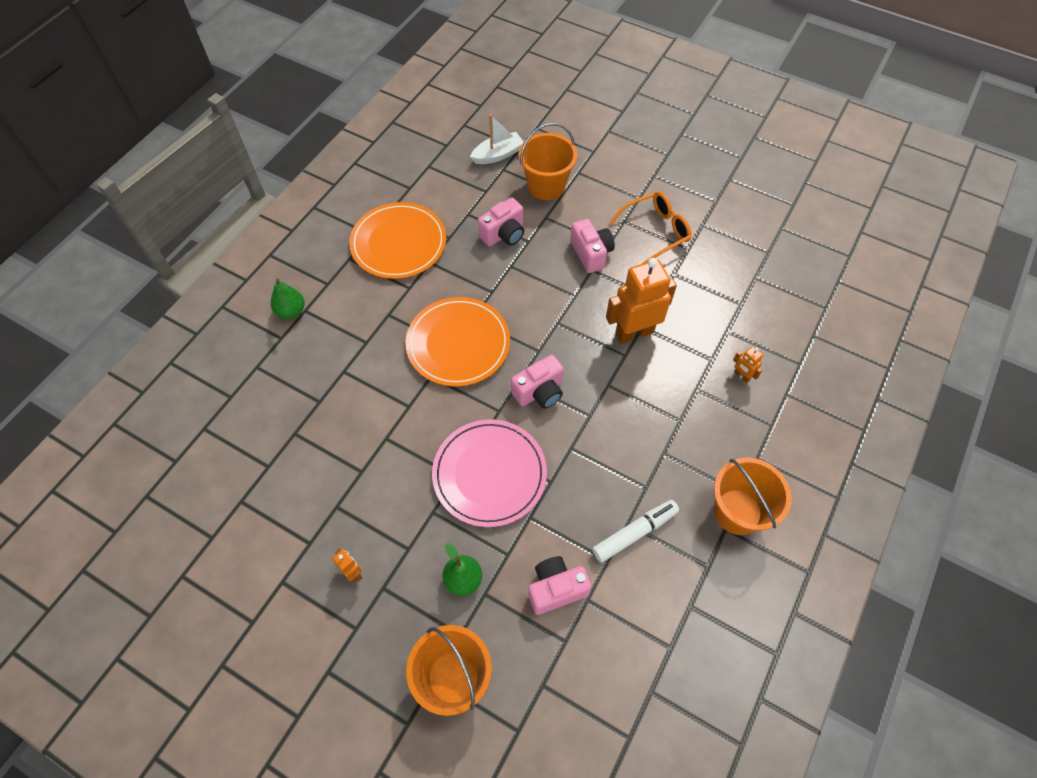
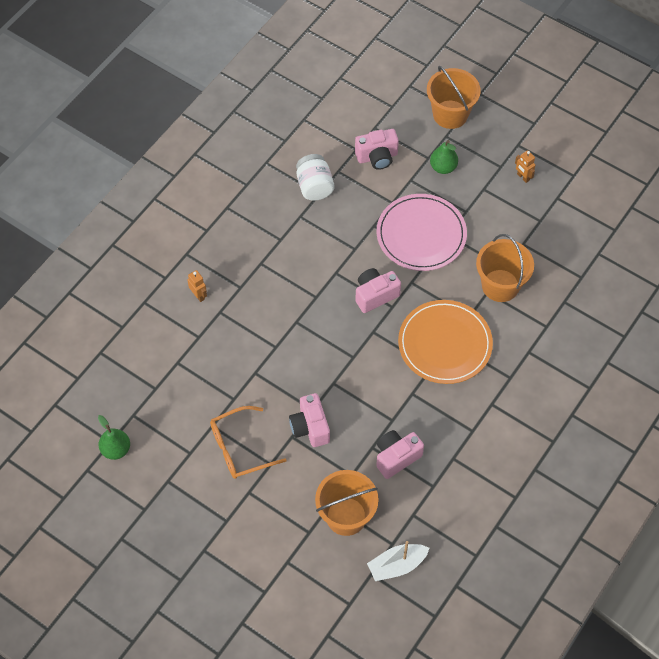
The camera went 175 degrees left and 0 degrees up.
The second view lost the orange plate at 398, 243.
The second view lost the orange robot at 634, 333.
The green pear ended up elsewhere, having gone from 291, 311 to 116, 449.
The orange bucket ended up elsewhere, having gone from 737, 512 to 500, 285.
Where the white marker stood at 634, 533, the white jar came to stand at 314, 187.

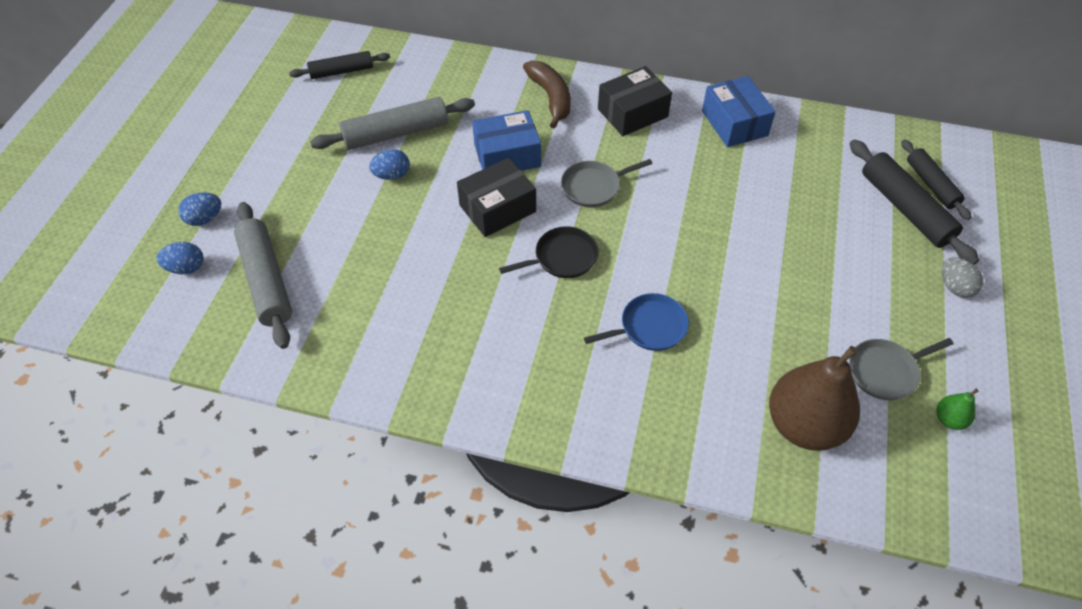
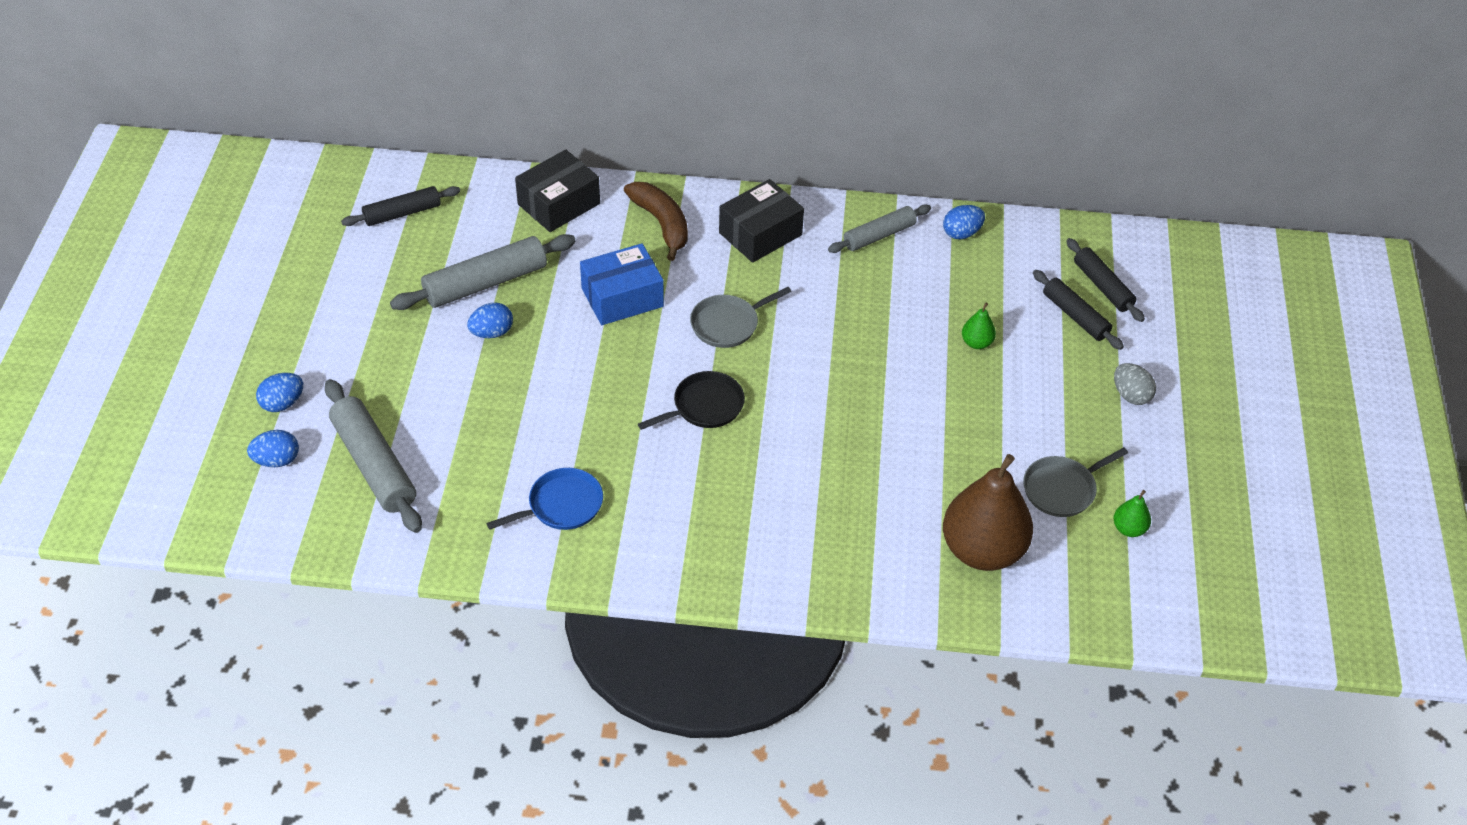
The camera went 10 degrees left and 5 degrees down.
The second view gained the blue egg at 961, 233.
The second view gained the green pear at 976, 343.
The black box ended up elsewhere, having gone from 497, 208 to 559, 204.
The blue pan ended up elsewhere, having gone from 649, 327 to 561, 505.
Where the blue box stood at 734, 123, the grey rolling pin came to stand at 879, 235.
The size of the black rolling pin at 905, 209 changed by a factor of 0.64.

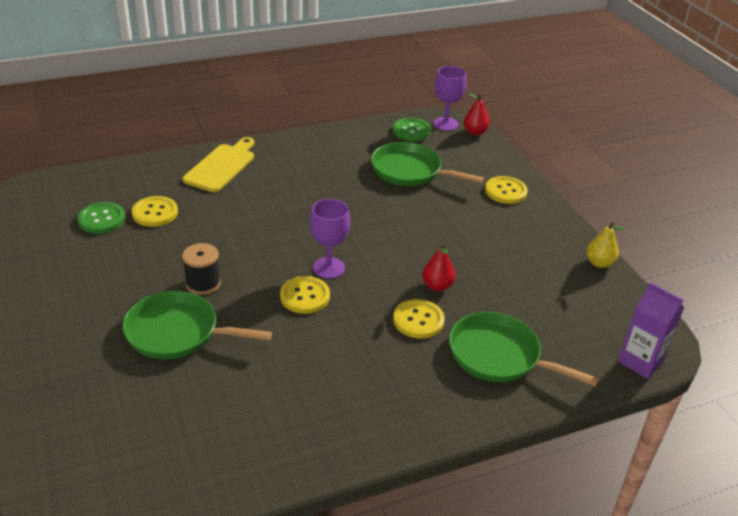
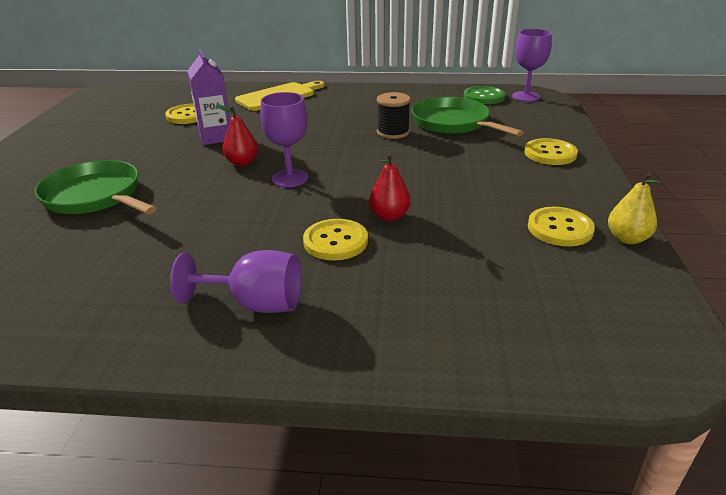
The camera went 30 degrees right and 5 degrees down.
The second view lost the green button at 101, 219.
The second view lost the green pan at 499, 356.
The second view gained the purple goblet at 255, 304.
The black spool ended up elsewhere, having gone from 203, 283 to 393, 132.
The yellow button ended up elsewhere, having gone from 305, 296 to 560, 228.
The red pear ended up elsewhere, having gone from 475, 132 to 242, 162.
The purple carton ended up elsewhere, having gone from 640, 361 to 216, 137.

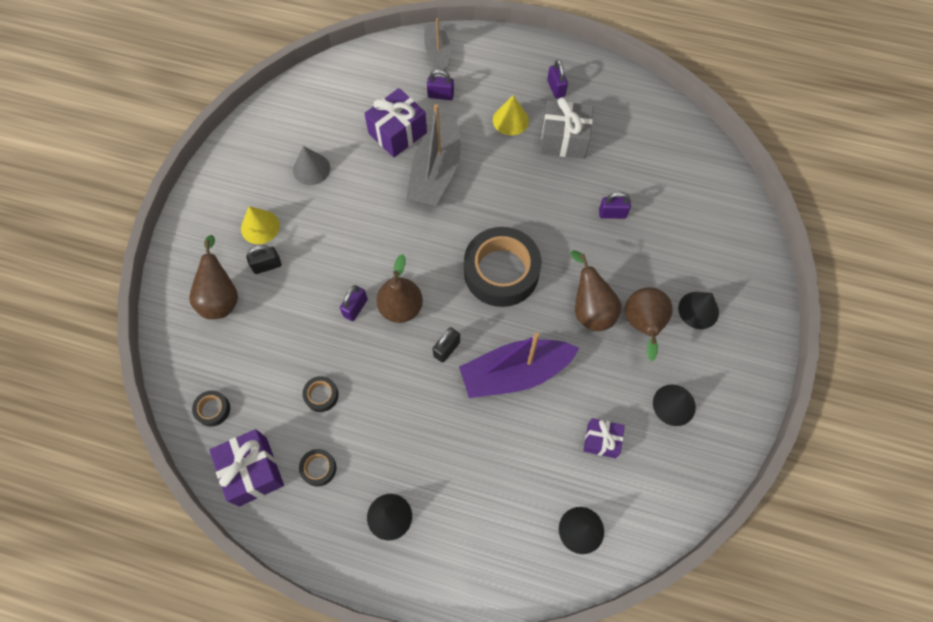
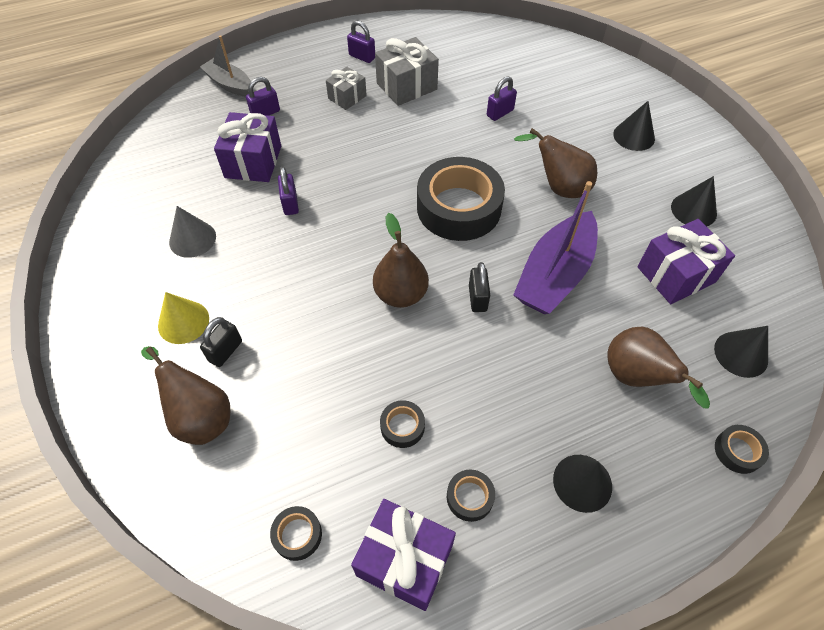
The camera went 40 degrees left and 10 degrees down.
The second view lost the grey boat at 436, 172.
The second view gained the black tape at 737, 451.
The purple padlock ended up elsewhere, having gone from 355, 308 to 290, 204.
The brown pear ended up elsewhere, having gone from 643, 325 to 636, 378.
Where the yellow cone stood at 510, 120, the grey gift came to stand at 347, 97.
The size of the purple gift at 601, 440 changed by a factor of 1.62.

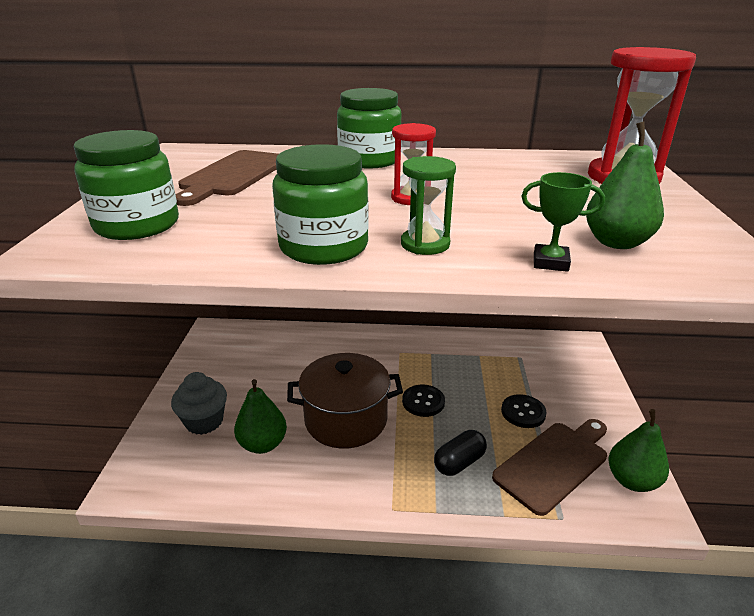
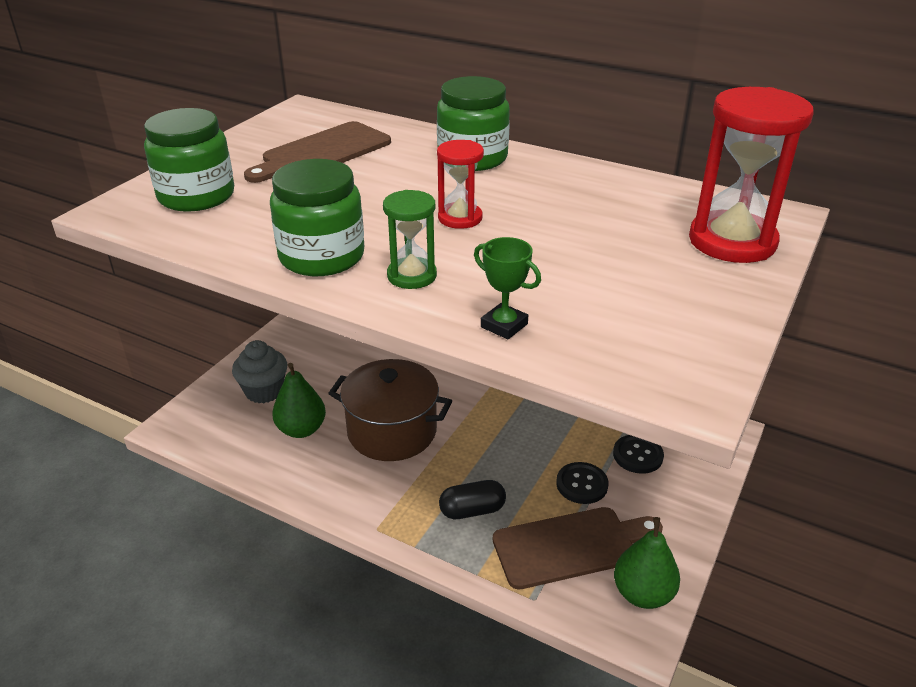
The camera went 25 degrees right and 5 degrees up.
The second view lost the green pear at 616, 242.
The black button ended up elsewhere, having gone from 423, 402 to 638, 455.

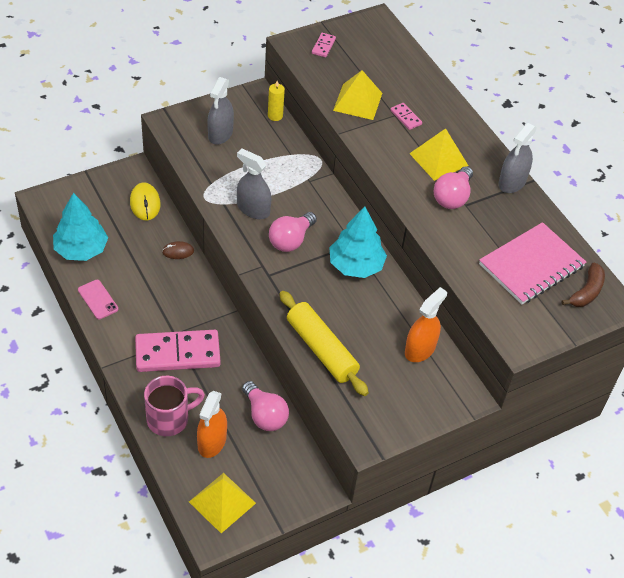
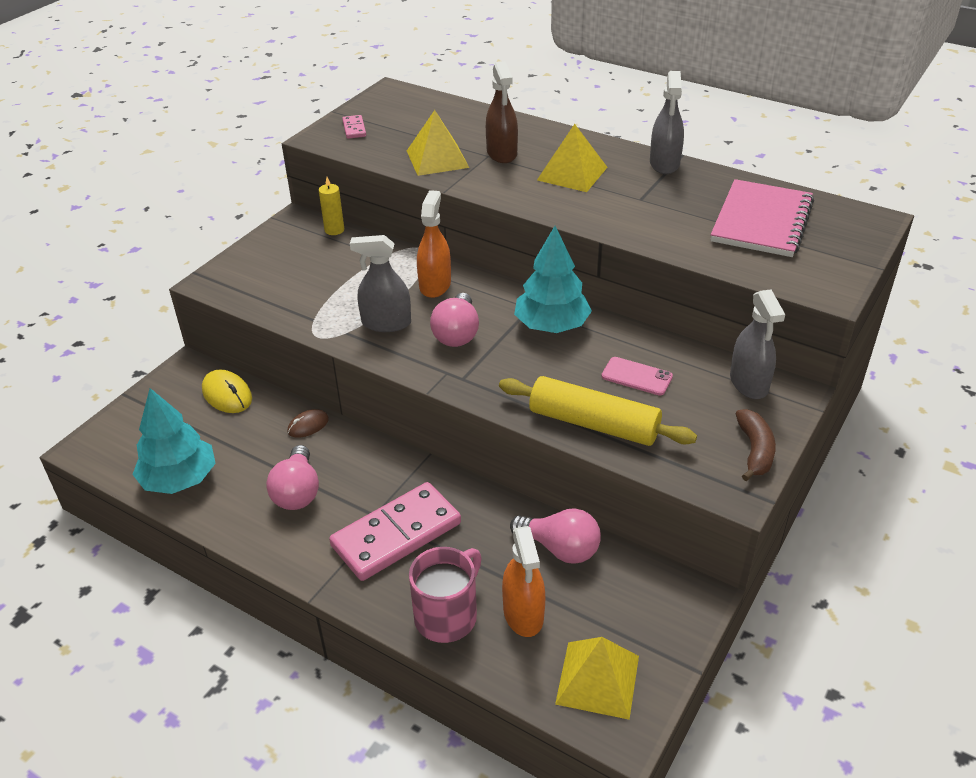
The camera went 25 degrees left and 10 degrees down.
The pink phone ended up elsewhere, having gone from 98, 299 to 636, 376.
The grey spray bottle ended up elsewhere, having gone from 220, 134 to 749, 383.
The orange spray bottle ended up elsewhere, having gone from 420, 349 to 435, 285.
The pink light bulb ended up elsewhere, having gone from 452, 197 to 297, 492.
The brown banana ended up elsewhere, having gone from 586, 292 to 755, 451.
Where the pink domino stood at 406, 117, the brown spray bottle came to stand at 502, 153.

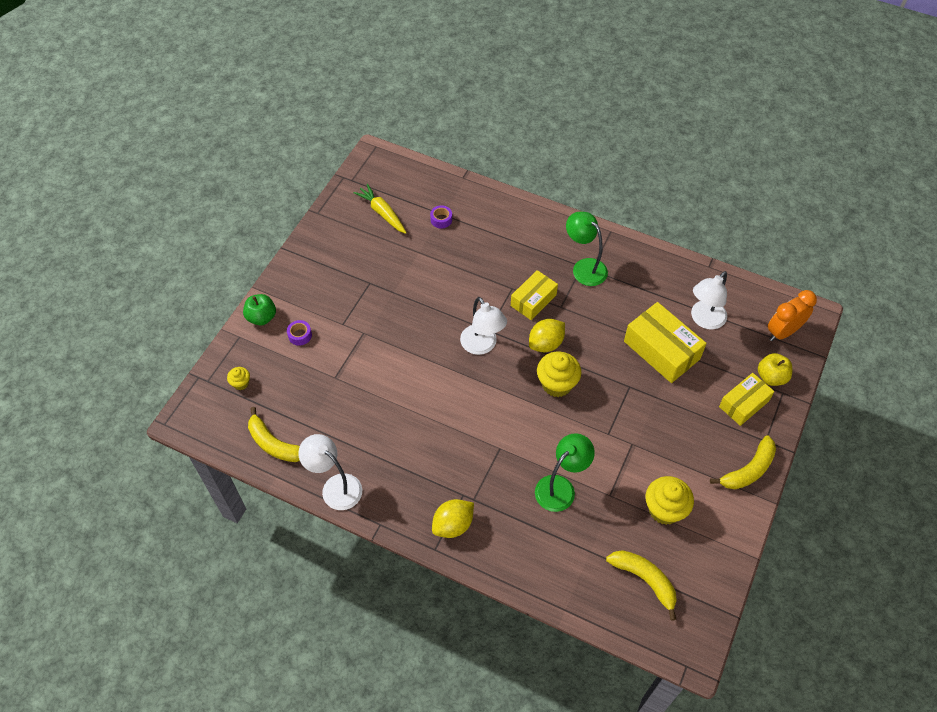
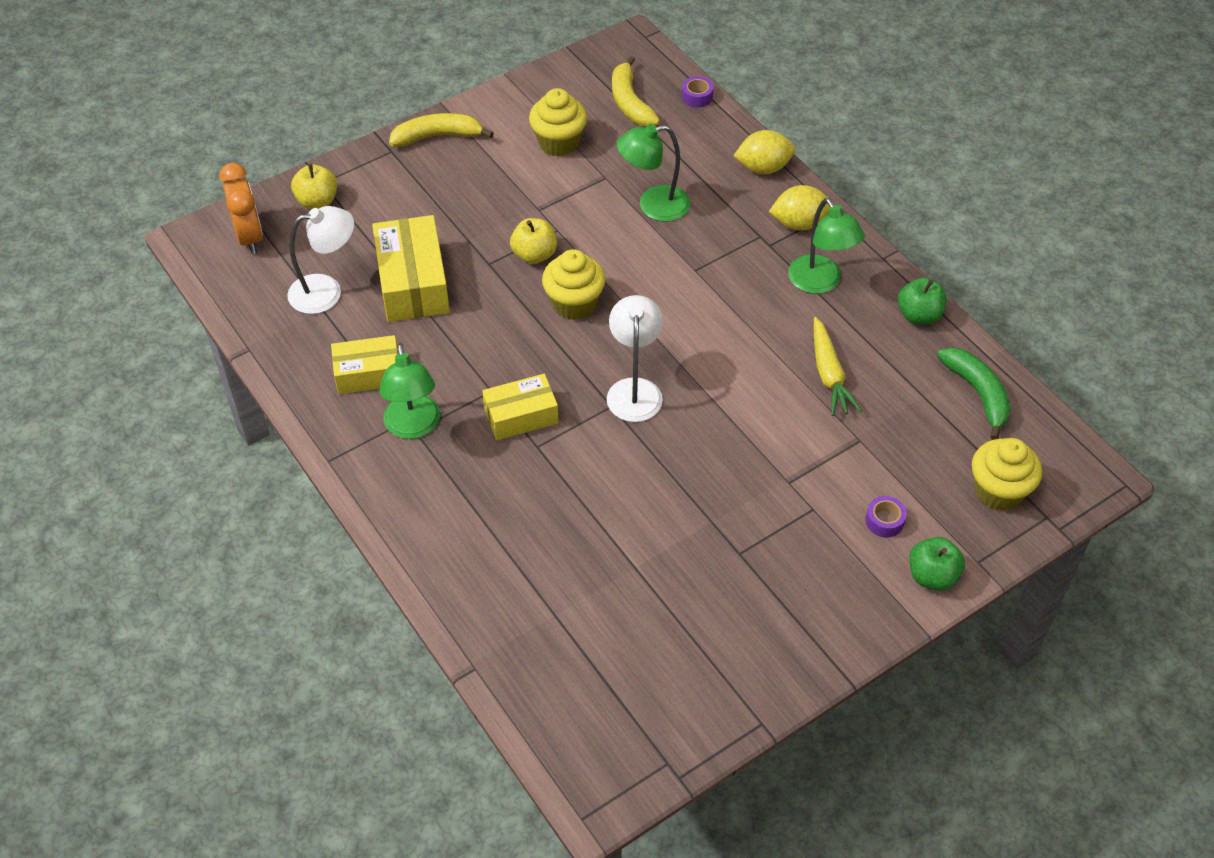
The camera went 150 degrees left and 5 degrees down.
The second view gained the yellow apple at 534, 255.
The second view gained the green lamp at 820, 283.
The yellow carrot ended up elsewhere, having gone from 382, 213 to 829, 374.
The purple tape ended up elsewhere, having gone from 441, 219 to 697, 97.
The yellow lemon ended up elsewhere, having gone from 546, 344 to 763, 168.
The yellow box ended up elsewhere, having gone from 743, 404 to 368, 374.
Where the white lamp stood at 335, 486, the green apple came to stand at 919, 315.
What was the yellow banana at 275, 444 turned into the green banana at 978, 394.
The orange clock at 782, 332 ended up facing another way, 105 degrees counterclockwise from before.
The size of the yellow cupcake at 241, 383 changed by a factor of 1.95.

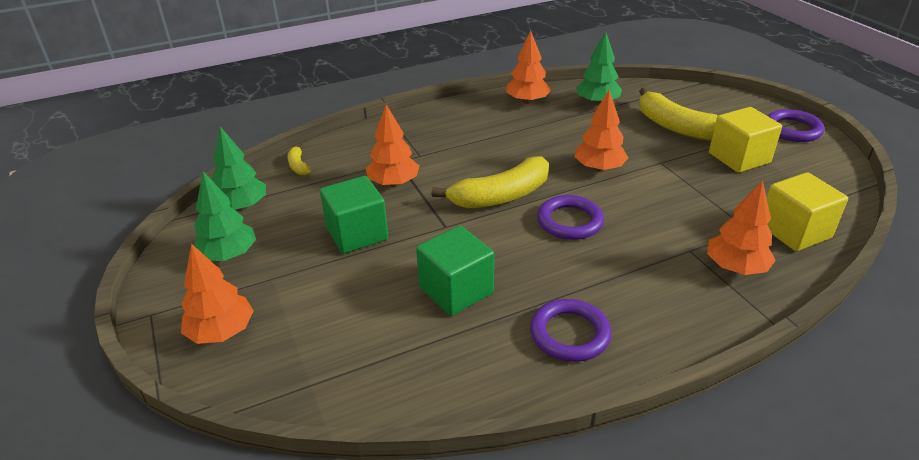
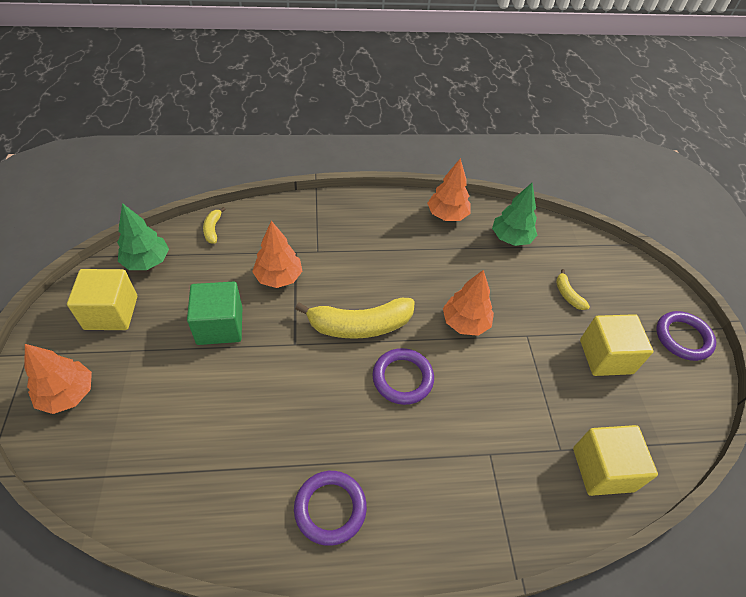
The camera went 15 degrees right and 15 degrees up.
The second view lost the green cube at 456, 290.
The second view lost the orange tree at 735, 268.
Where the green tree stood at 228, 255, the yellow cube came to stand at 111, 312.
The size of the yellow banana at 675, 127 changed by a factor of 0.46.

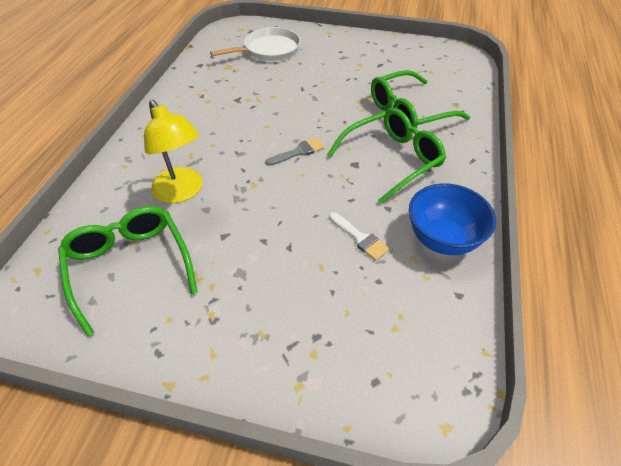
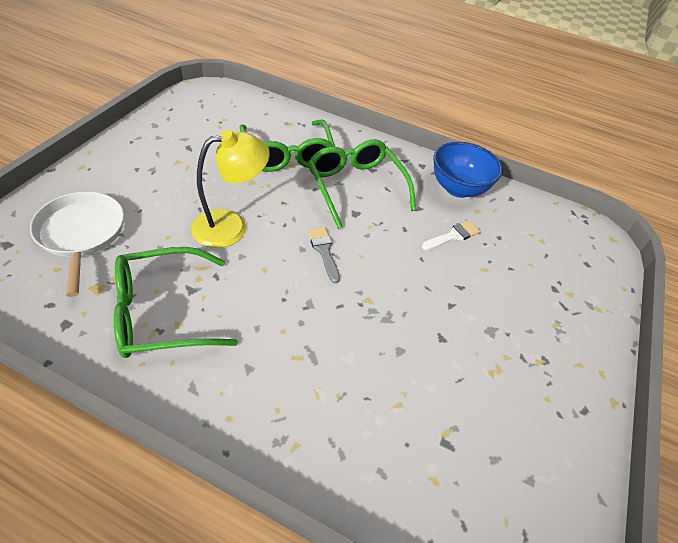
The camera went 85 degrees left and 0 degrees up.
The green glasses ended up elsewhere, having gone from 129, 266 to 162, 312.
The yellow lamp ended up elsewhere, having gone from 182, 192 to 231, 226.

